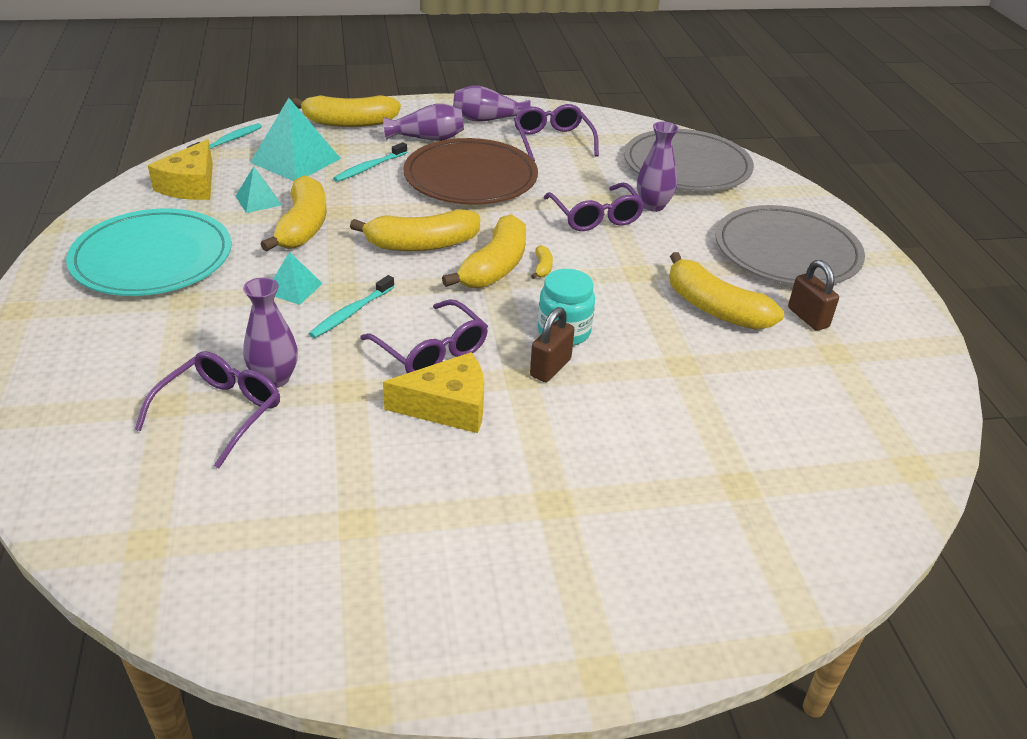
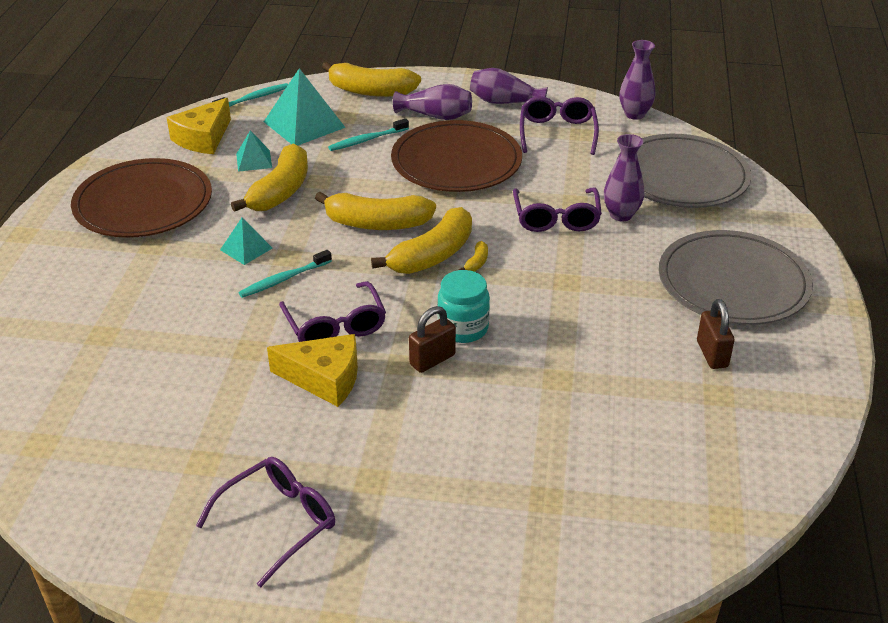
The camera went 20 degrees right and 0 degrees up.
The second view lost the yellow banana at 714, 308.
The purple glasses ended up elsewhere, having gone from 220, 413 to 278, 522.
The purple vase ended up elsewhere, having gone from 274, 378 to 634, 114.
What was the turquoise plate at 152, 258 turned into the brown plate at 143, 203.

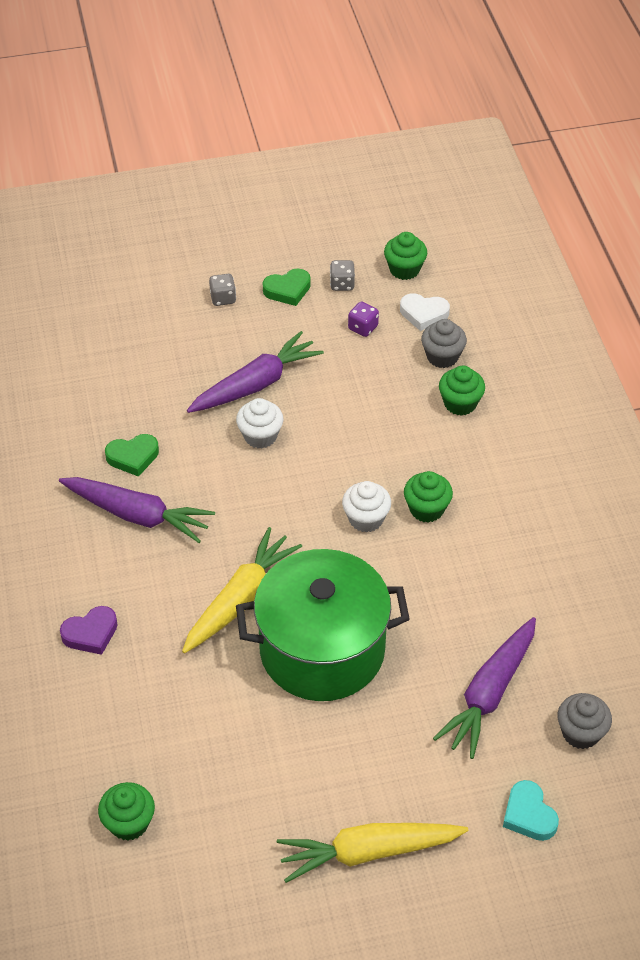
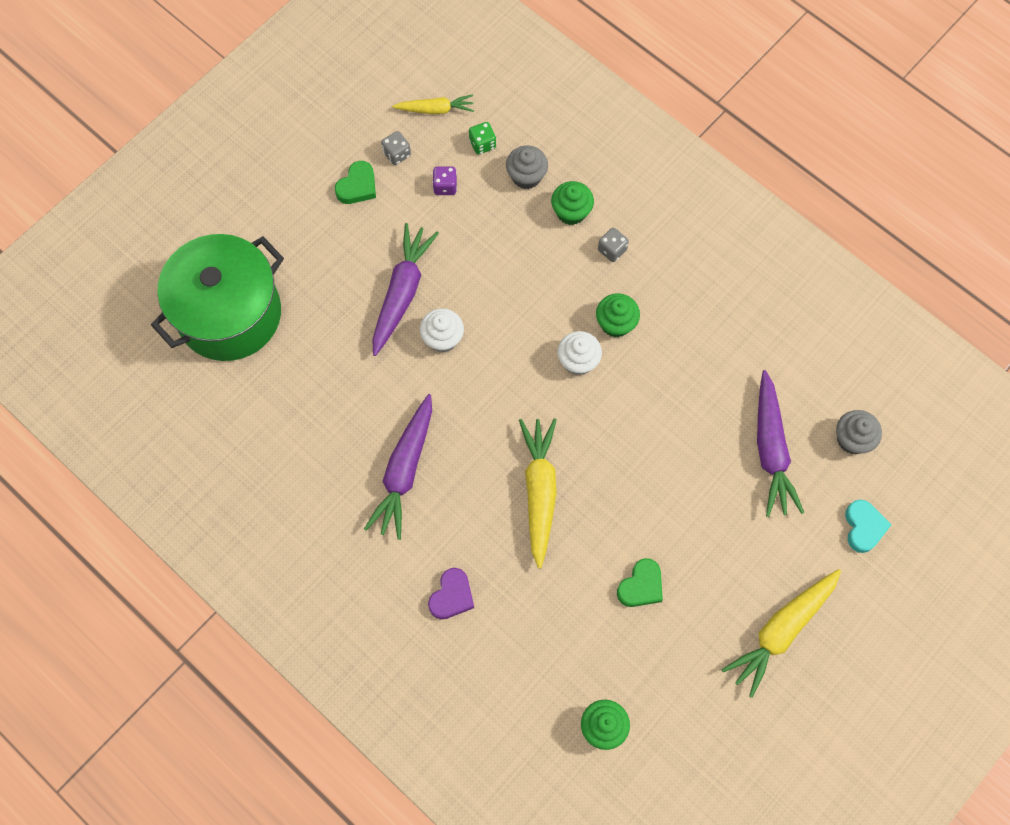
The camera went 35 degrees left and 20 degrees up.
The green heart ended up elsewhere, having gone from 133, 457 to 641, 586.
The grey dice ended up elsewhere, having gone from 223, 298 to 612, 250.
The green pot ended up elsewhere, having gone from 322, 650 to 229, 314.
Where the green cupcake stood at 404, 269, the yellow carrot came to stand at 435, 109.
Where the white heart stood at 423, 314, the green dice came to stand at 482, 144.
The purple carrot at 137, 515 ended up facing another way, 120 degrees clockwise from before.
The turquoise heart at 529, 815 ended up facing another way, 120 degrees counterclockwise from before.

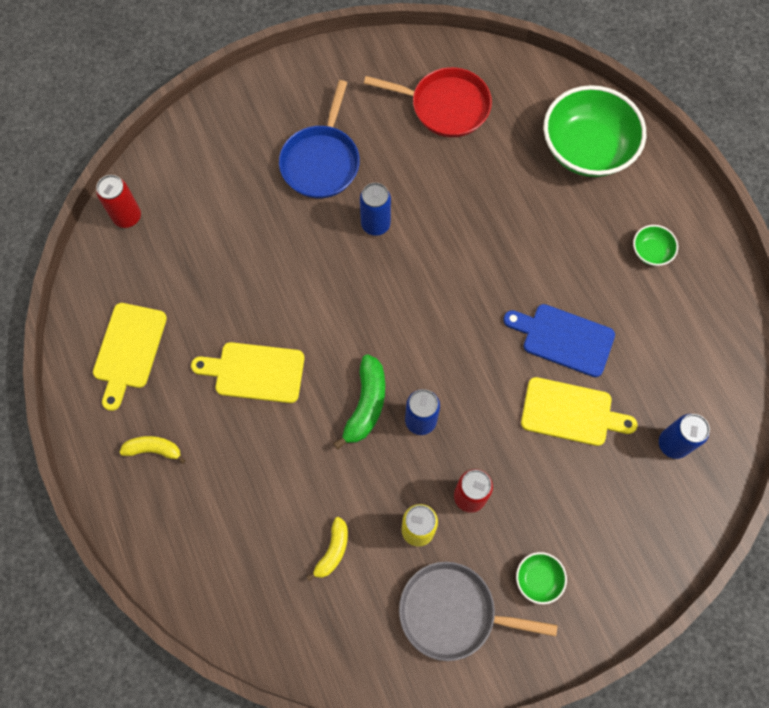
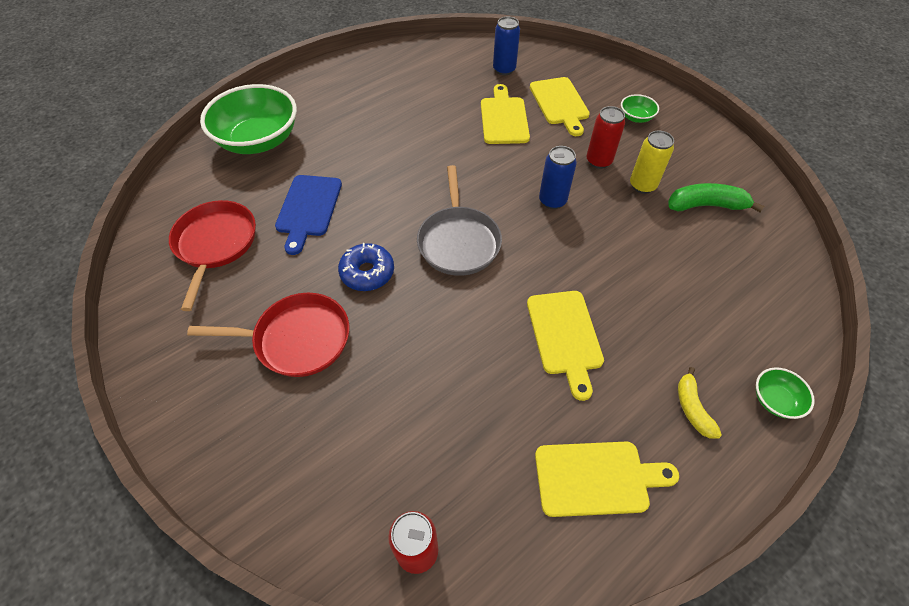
The camera went 105 degrees left and 15 degrees down.
The second view lost the yellow banana at 333, 551.
The second view gained the yellow cutting board at 560, 103.
The green banana ended up elsewhere, having gone from 366, 405 to 706, 205.
The grey pan ended up elsewhere, having gone from 452, 612 to 458, 241.
The blue cutting board ended up elsewhere, having gone from 563, 339 to 308, 209.
The green bowl ended up elsewhere, having gone from 651, 251 to 775, 400.
Where the blue can stood at 375, 224, the blue donut came to stand at 367, 272.
What was the blue pan at 321, 162 turned into the red pan at 297, 339.

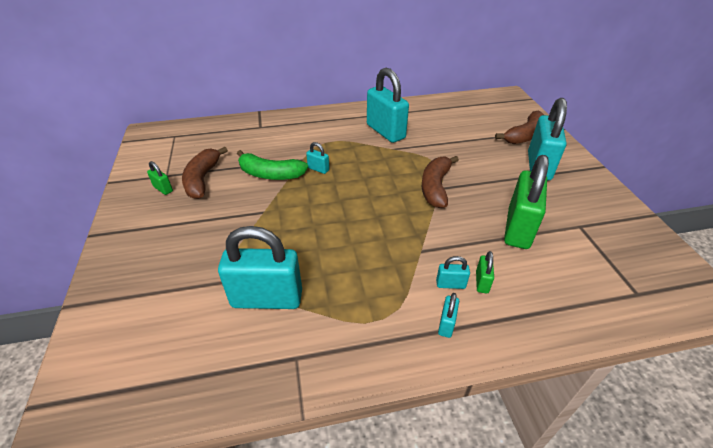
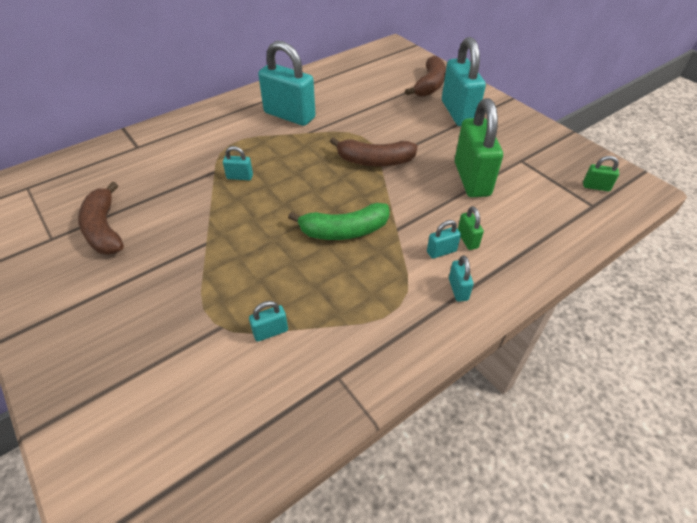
The camera went 25 degrees left and 5 degrees up.
The green padlock ended up elsewhere, having gone from 163, 189 to 596, 187.
The green banana ended up elsewhere, having gone from 270, 174 to 344, 231.
The brown banana at 435, 187 ended up facing another way, 75 degrees counterclockwise from before.
The size of the turquoise padlock at 267, 298 changed by a factor of 0.43.

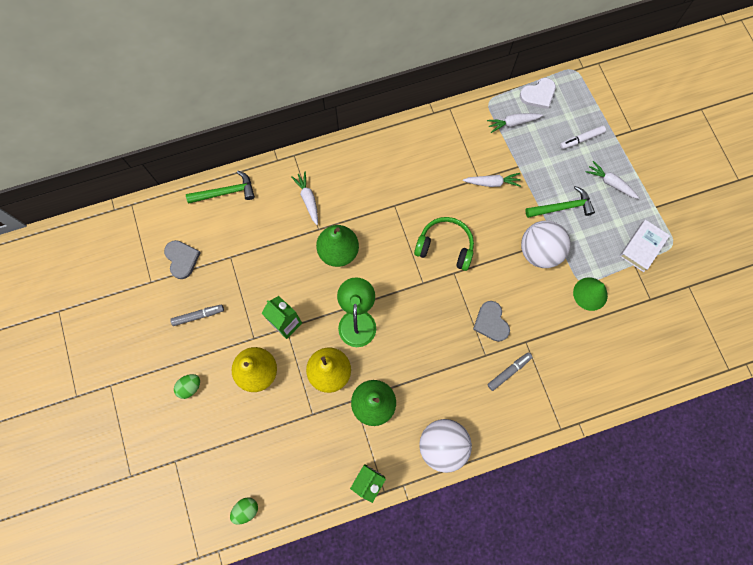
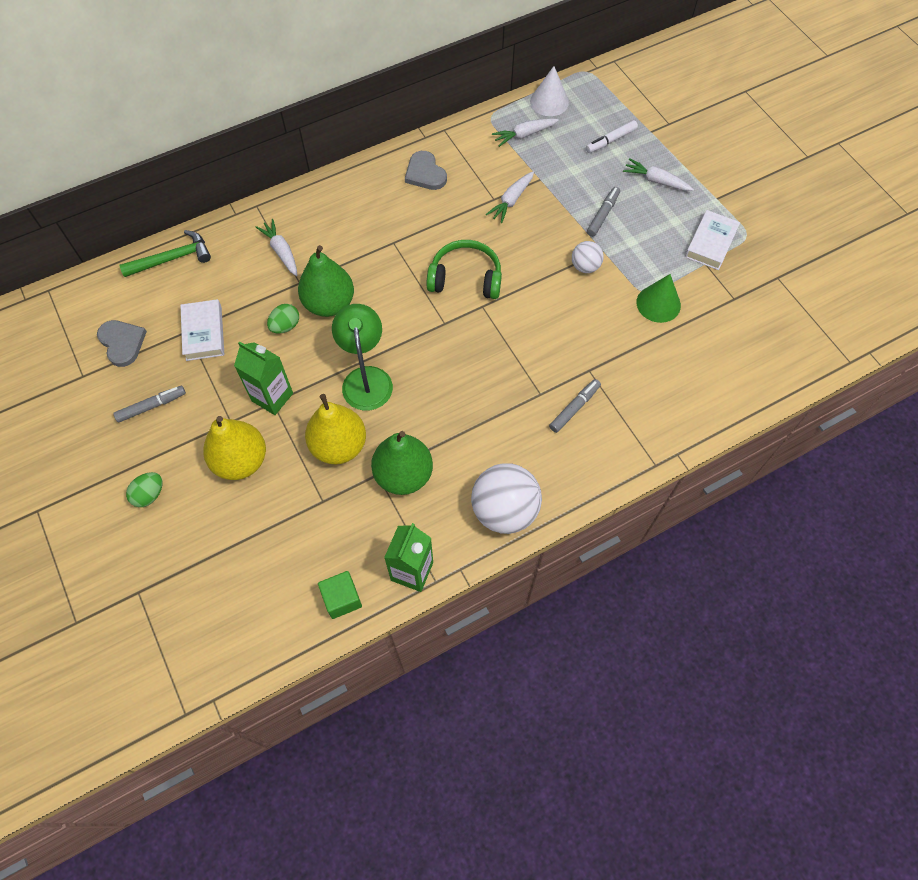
The camera went 10 degrees left and 10 degrees down.
The second view gained the white book at 204, 333.
The second view gained the green cube at 342, 599.
The green egg ended up elsewhere, having gone from 246, 510 to 285, 326.
The grey heart ended up elsewhere, having gone from 491, 322 to 425, 173.
Where the white heart stood at 538, 94, the white cone came to stand at 549, 102.
Where the green hammer stood at 562, 207, the grey marker came to stand at 603, 215.
The white carrot at 492, 182 ended up facing another way, 135 degrees clockwise from before.
The size of the white ball at 539, 251 changed by a factor of 0.53.

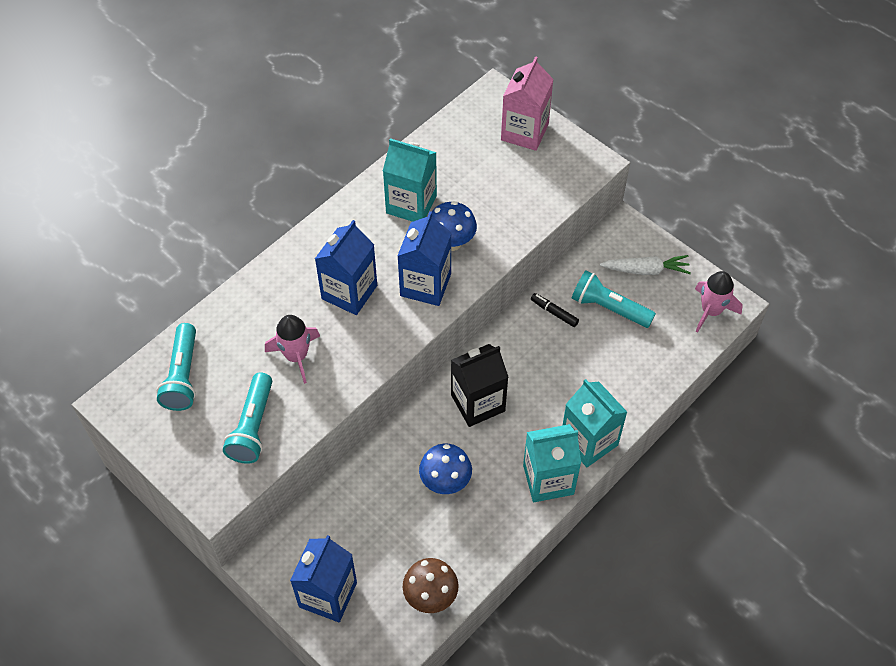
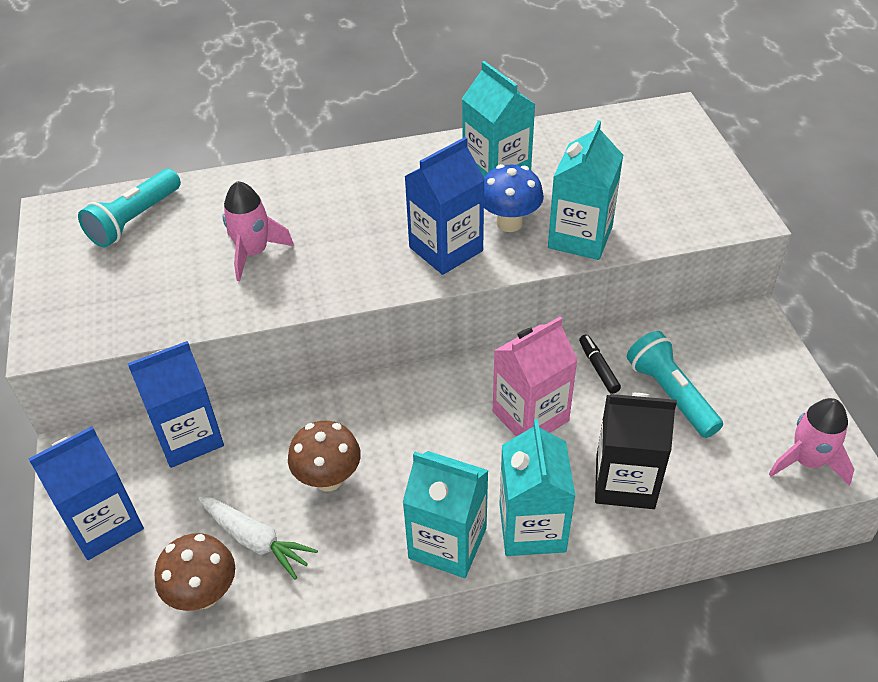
The camera went 35 degrees right and 10 degrees down.
The second view lost the turquoise flashlight at 252, 427.
The second view gained the turquoise carton at 580, 237.
The blue carton ended up elsewhere, having gone from 349, 292 to 189, 437.
The black carton ended up elsewhere, having gone from 478, 403 to 625, 482.
The pink carton ended up elsewhere, having gone from 524, 132 to 530, 416.
The white carrot ended up elsewhere, having gone from 645, 270 to 255, 540.
What was the blue mushroom at 445, 482 turned into the brown mushroom at 328, 479.

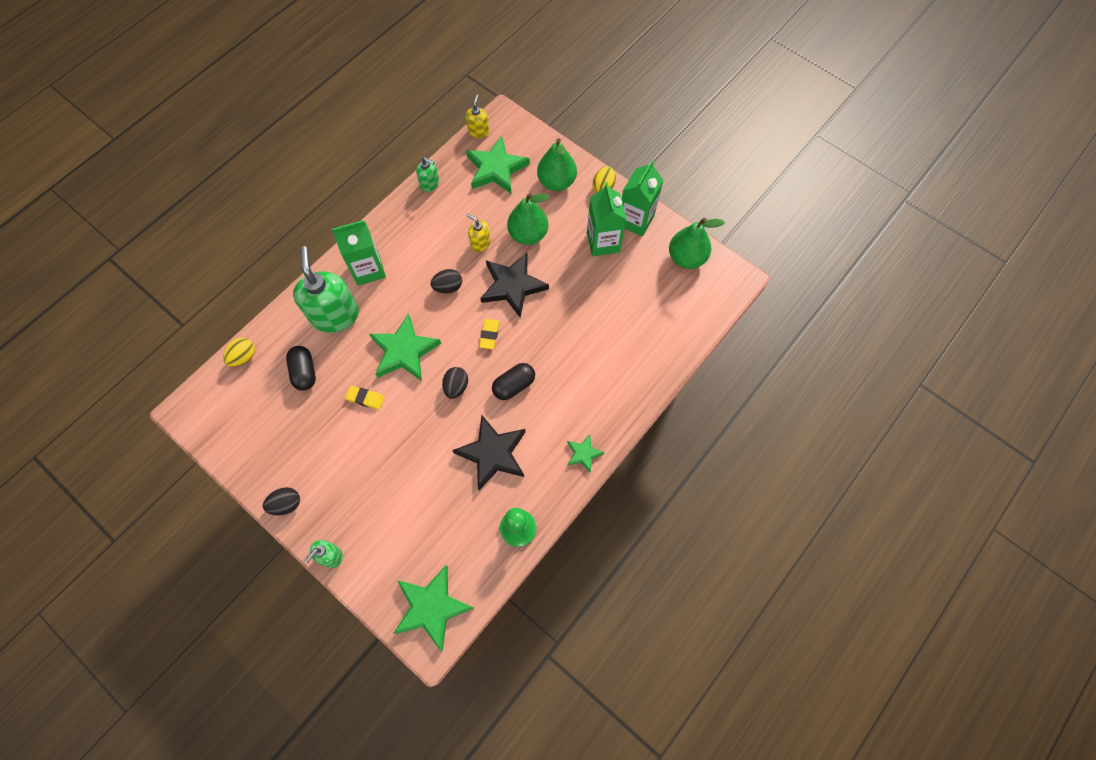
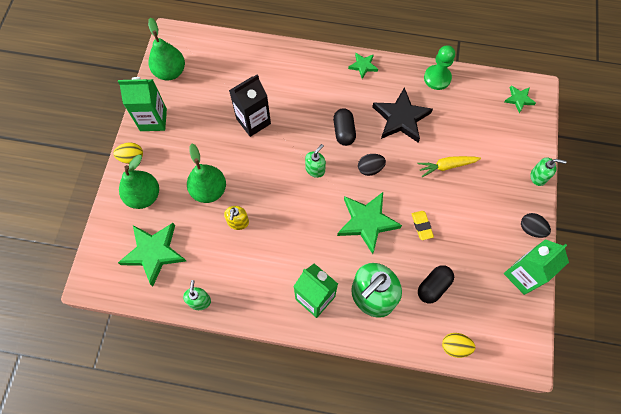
The camera went 120 degrees left and 0 degrees up.
The second view lost the black egg at 448, 287.
The second view lost the yellow soap dispenser at 478, 131.
The second view lost the black star at 513, 286.
The second view gained the black carton at 253, 121.
The second view gained the yellow carrot at 446, 166.
The green carton ended up elsewhere, having gone from 603, 242 to 523, 275.
Where the yellow eraser stood at 489, 335, the green soap dispenser came to stand at 315, 169.
The black capsule at 514, 385 ended up facing another way, 60 degrees clockwise from before.
The size of the green star at 432, 607 changed by a factor of 0.52.

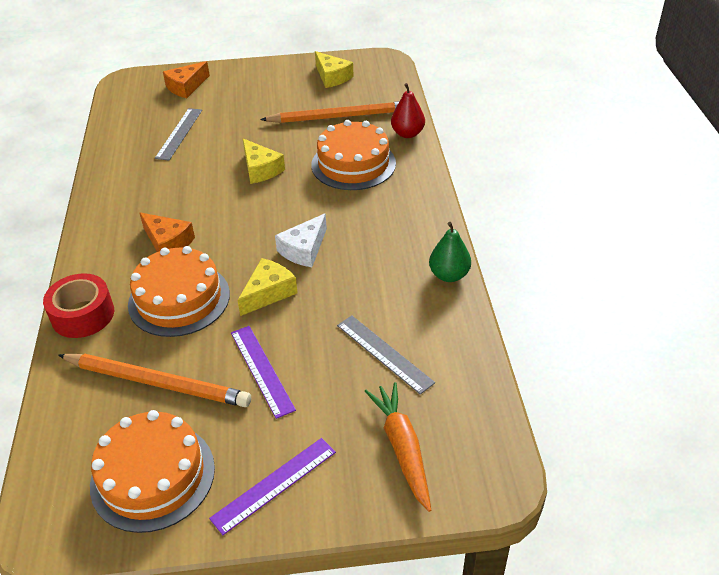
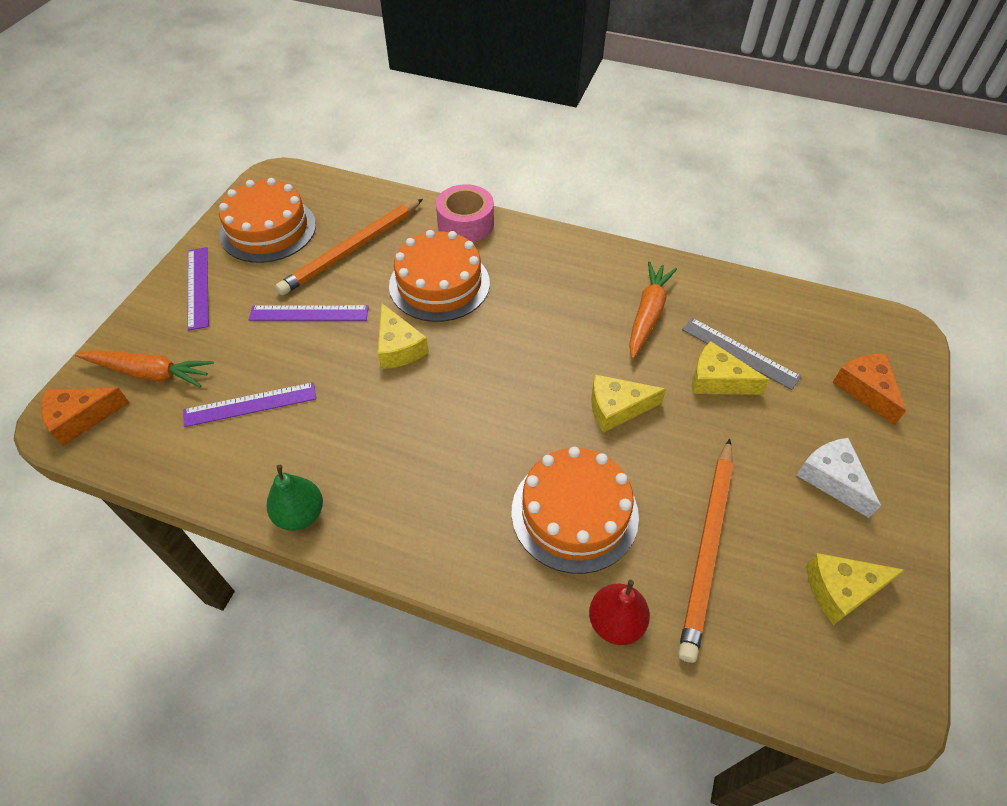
The camera went 115 degrees right and 10 degrees up.
The second view gained the orange carrot at 648, 314.
The second view gained the yellow cheese at 717, 380.
The orange cheese ended up elsewhere, having gone from 168, 242 to 81, 418.
The white cheese ended up elsewhere, having gone from 304, 249 to 832, 479.
What was the red tape at 83, 315 turned into the pink tape at 465, 223.
What was the grey ruler at 384, 353 turned into the purple ruler at 250, 404.

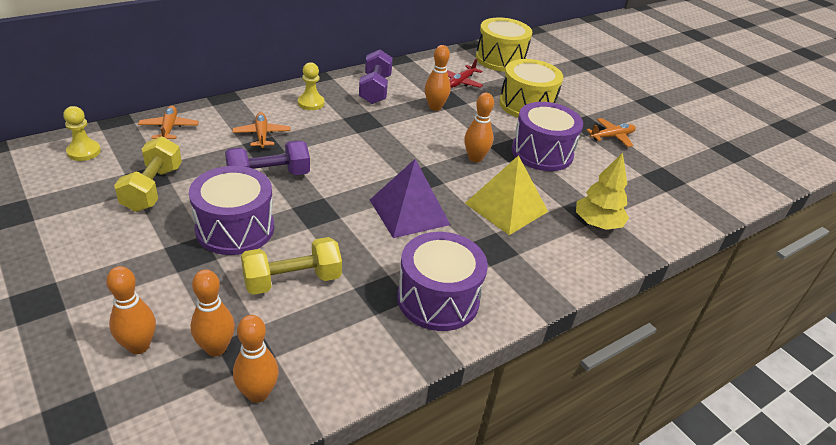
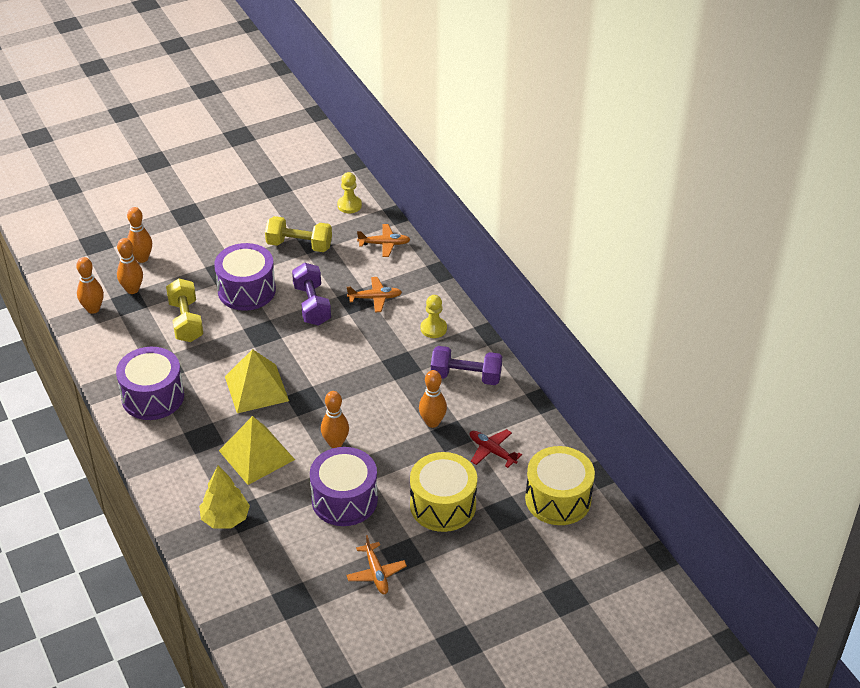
The camera went 100 degrees right and 5 degrees up.
What was the purple pyramid at 409, 212 turned into the yellow pyramid at 256, 388.

